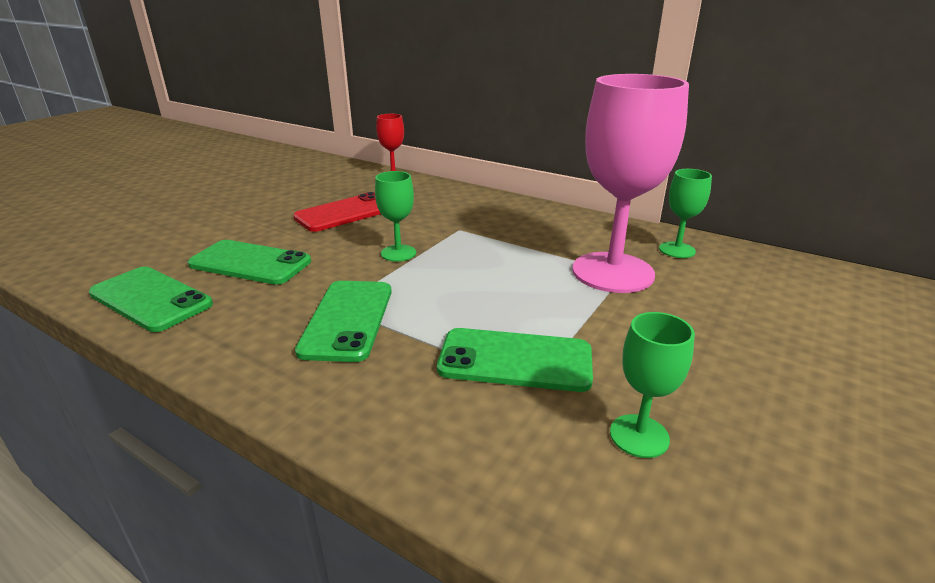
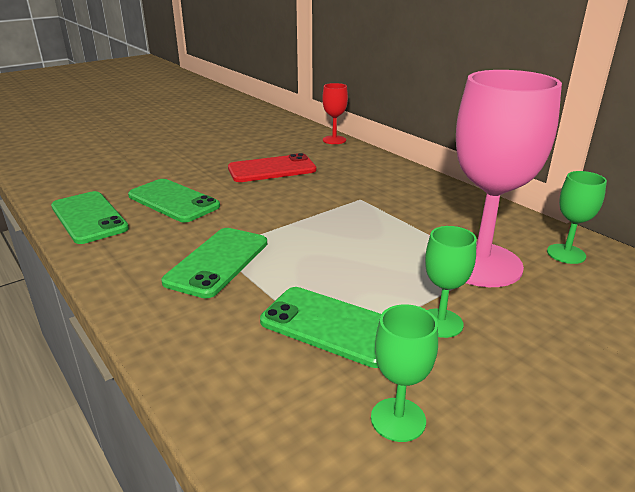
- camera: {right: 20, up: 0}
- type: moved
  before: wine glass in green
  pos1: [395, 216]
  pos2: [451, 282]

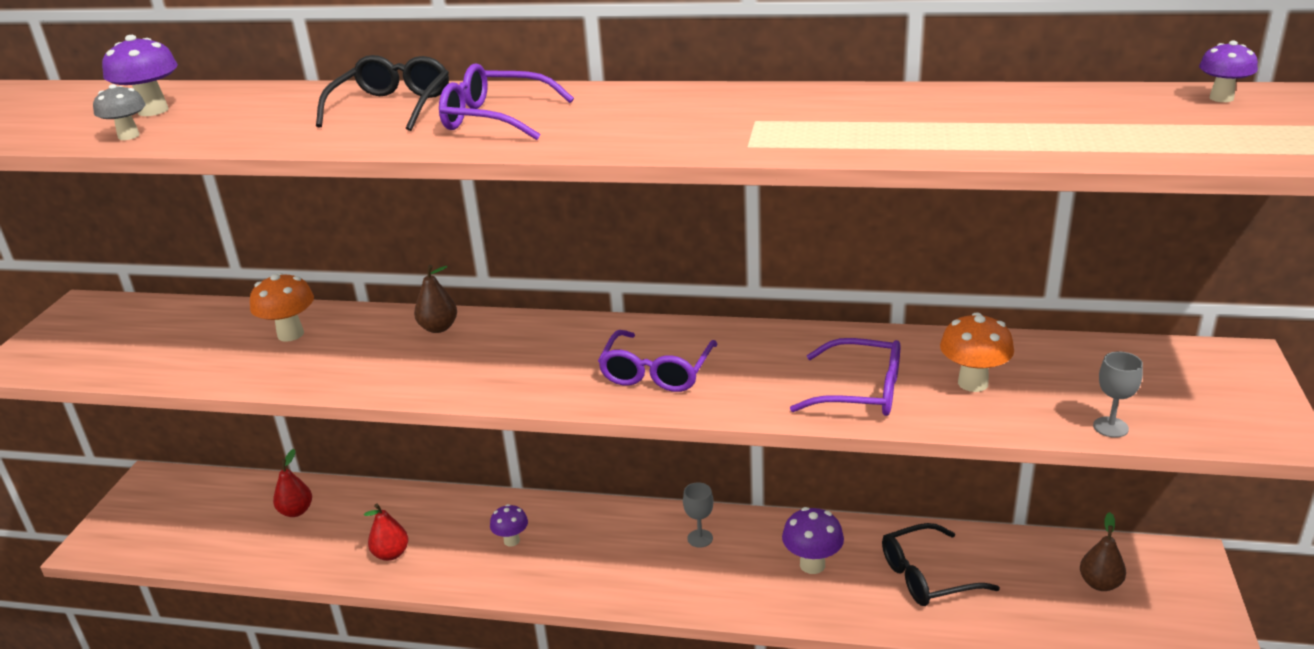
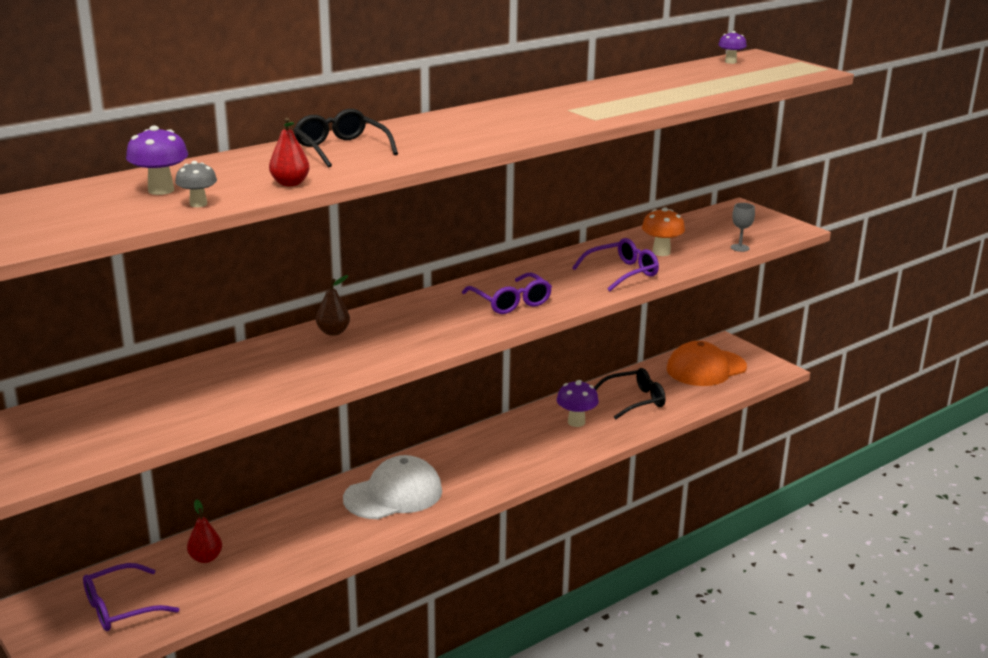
- camera: {right: -50, up: -5}
- type: removed
  before: toadstool in orange
  pos1: [282, 307]
- type: moved
  before: toy pear in scarlet
  pos1: [386, 532]
  pos2: [289, 152]
- type: moved
  before: spectacles in purple
  pos1: [506, 101]
  pos2: [131, 597]
- type: replaced
  before: toadstool in purple
  after: cap in snow-white
  pos1: [509, 525]
  pos2: [392, 487]
- type: removed
  before: wine glass in grey
  pos1: [698, 515]
- type: turned
  before: spectacles in ebony
  pos1: [941, 564]
  pos2: [630, 393]
  turn: -135
- type: replaced
  before: toy pear in dark brown
  after: cap in orange
  pos1: [1103, 551]
  pos2: [707, 363]

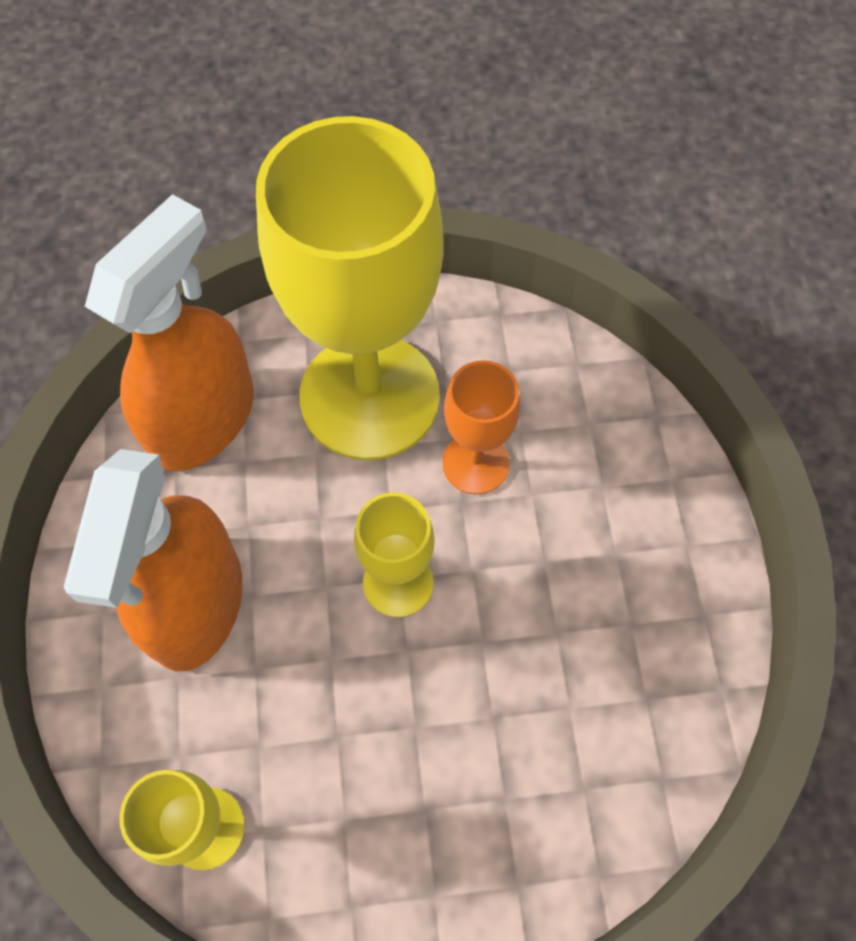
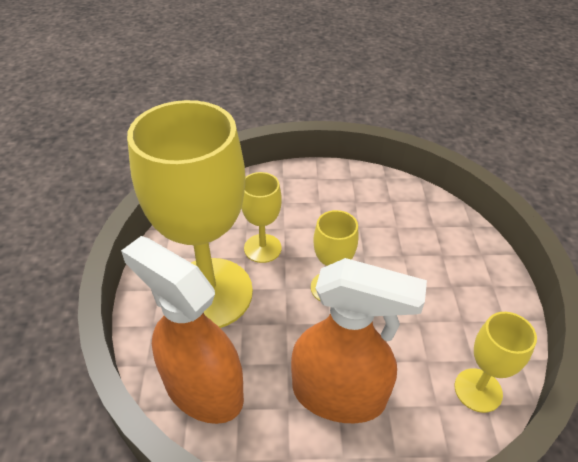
- camera: {right: -85, up: -20}
- type: recoloured
  before: wine glass in orange
  after: wine glass in bright yellow
  pos1: [481, 427]
  pos2: [261, 217]

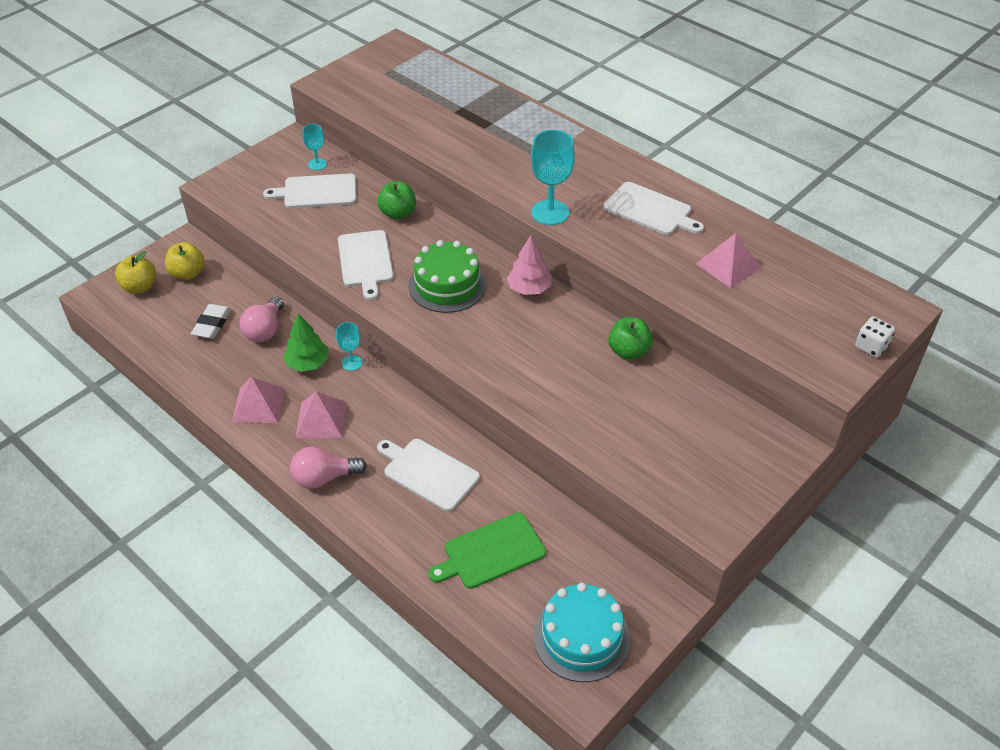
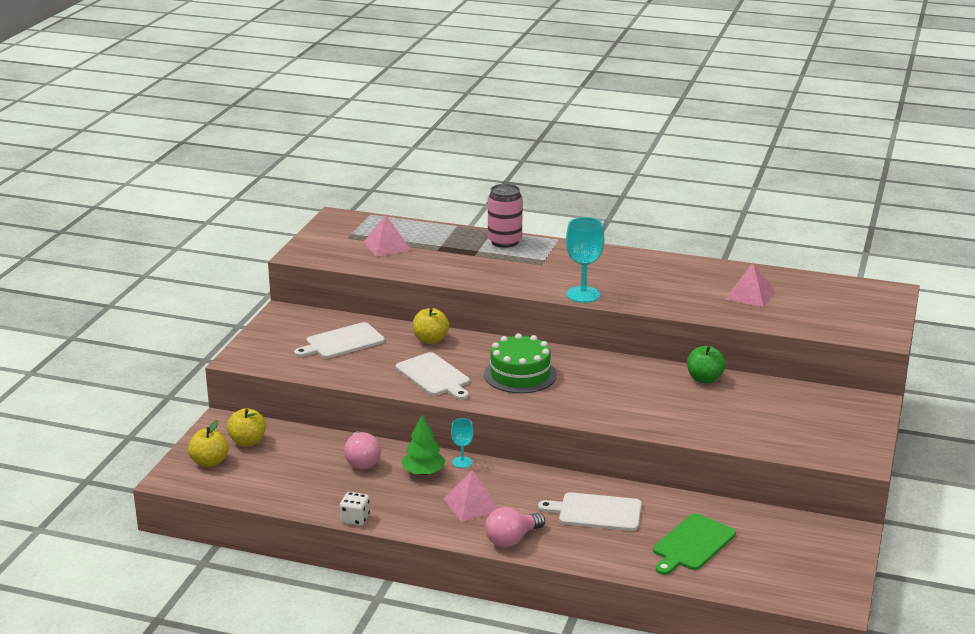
- camera: {right: -25, up: -20}
- type: removed
  before: pencil eraser in snow-white
  pos1: [211, 321]
- type: moved
  before: pyramid shape in rose-pink
  pos1: [258, 400]
  pos2: [387, 236]
- type: removed
  before: wine glass in turquoise
  pos1: [315, 147]
- type: recoloured
  before: toy apple in green
  after: toy apple in bright yellow
  pos1: [396, 200]
  pos2: [431, 326]
- type: removed
  before: fir tree in rose-pink
  pos1: [529, 265]
- type: removed
  before: cake in turquoise
  pos1: [581, 632]
- type: removed
  before: bread board in snow-white
  pos1: [654, 208]
- type: moved
  before: die in snow-white
  pos1: [875, 337]
  pos2: [355, 509]
- type: added
  after: can in rose-pink
  pos2: [505, 216]

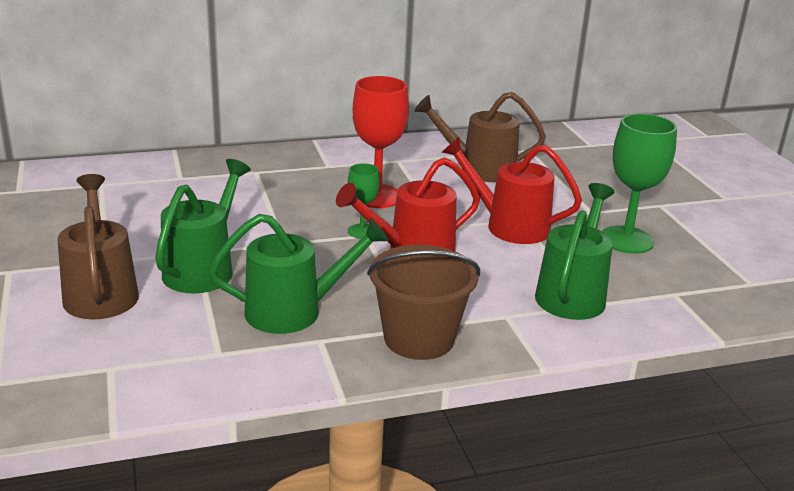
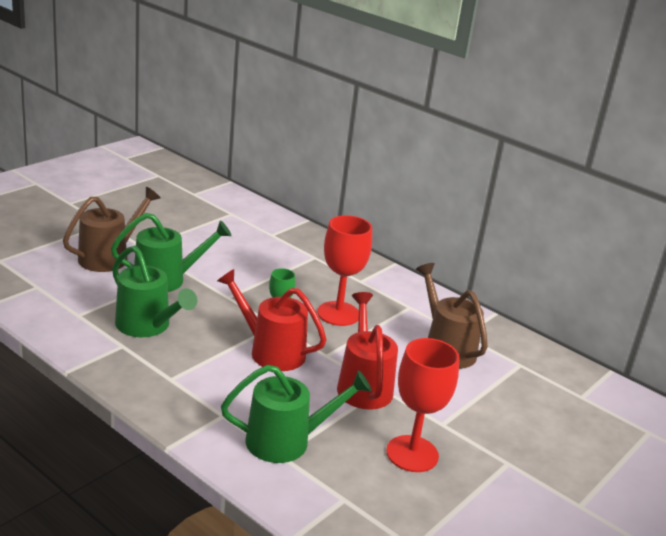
- camera: {right: 55, up: 0}
- type: removed
  before: sand bucket in dark brown
  pos1: [423, 302]
- type: recoloured
  before: wine glass in green
  after: wine glass in scarlet
  pos1: [639, 183]
  pos2: [423, 405]

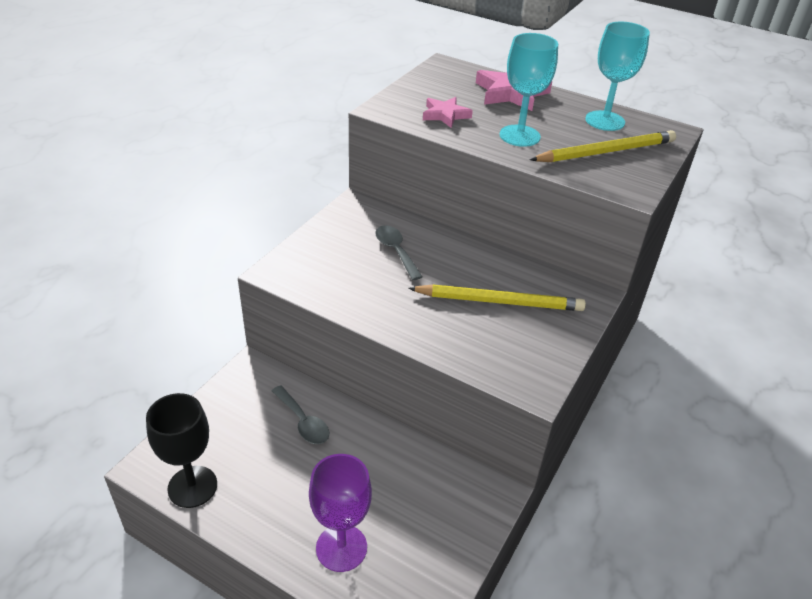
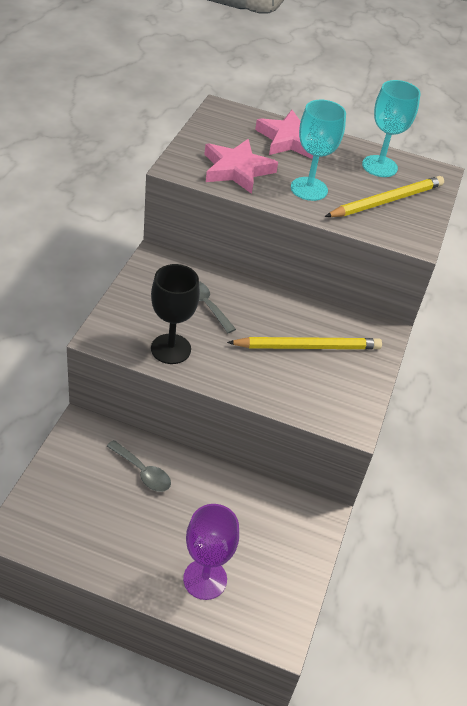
- camera: {right: -15, up: 5}
- type: moved
  before: wine glass in ebony
  pos1: [181, 450]
  pos2: [175, 314]
- type: resized
  before: five-pointed star in rose-pink
  pos1: [448, 112]
  pos2: [241, 166]
  scale: 1.61

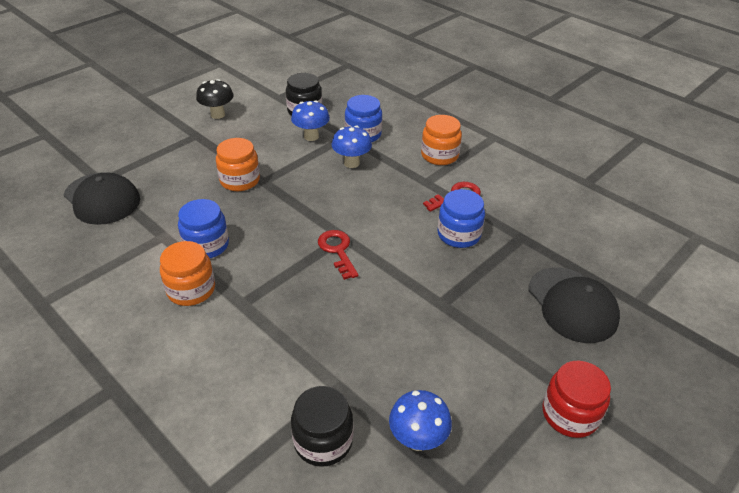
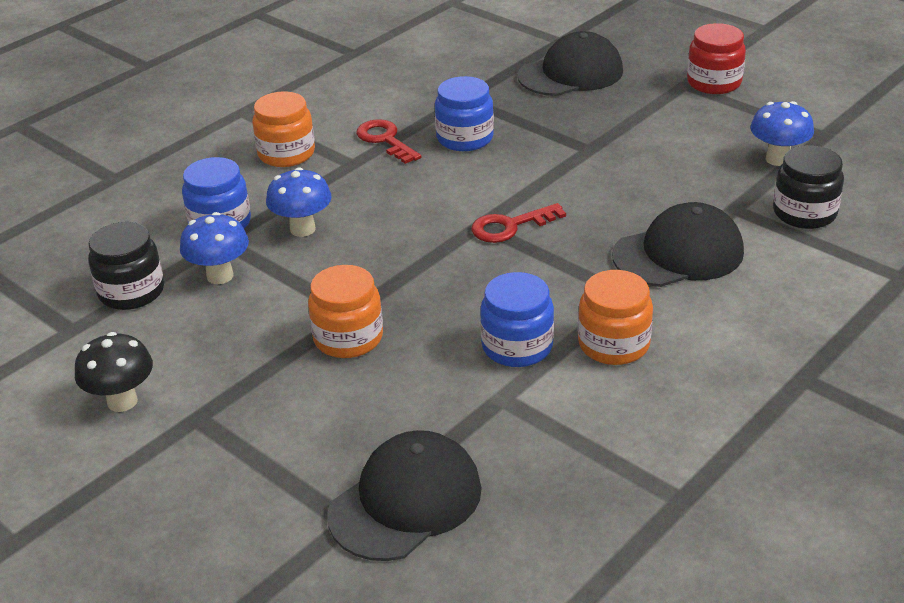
- camera: {right: -90, up: -5}
- type: added
  after: cap in ebony
  pos2: [678, 244]

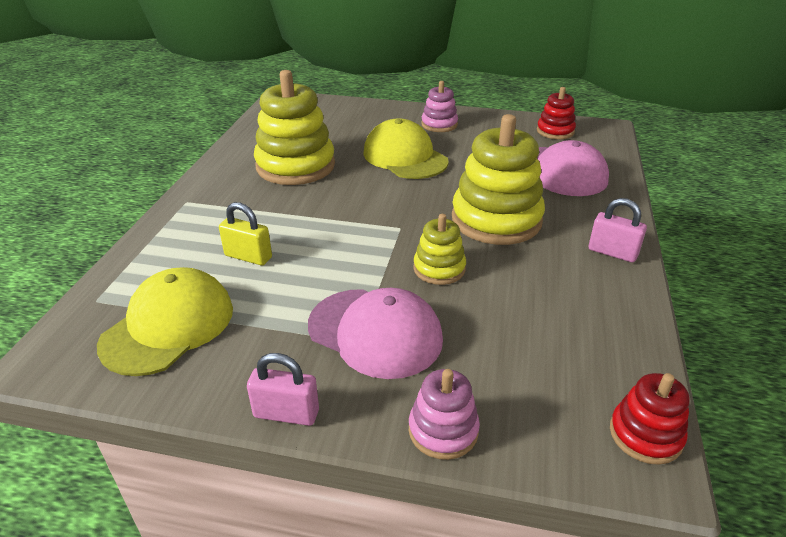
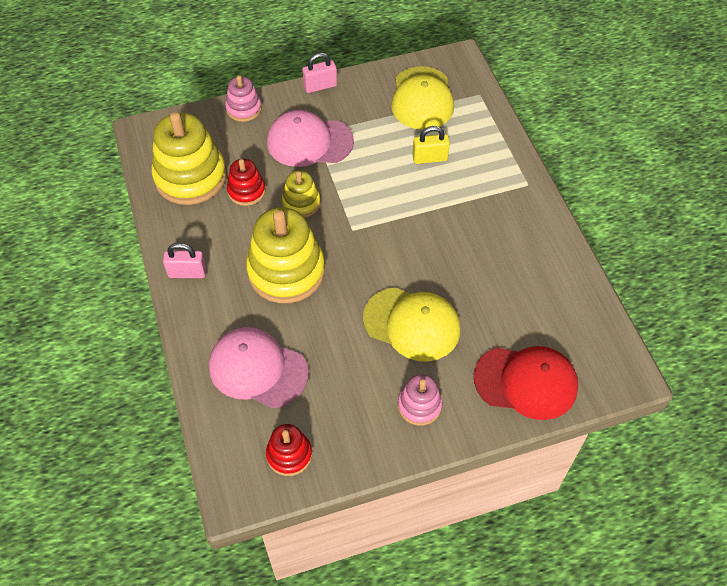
- camera: {right: 150, up: 20}
- type: moved
  before: stacking toy in bright yellow
  pos1: [294, 127]
  pos2: [189, 158]
- type: moved
  before: stacking toy in scarlet
  pos1: [650, 419]
  pos2: [246, 182]
- type: added
  after: cap in scarlet
  pos2: [526, 383]

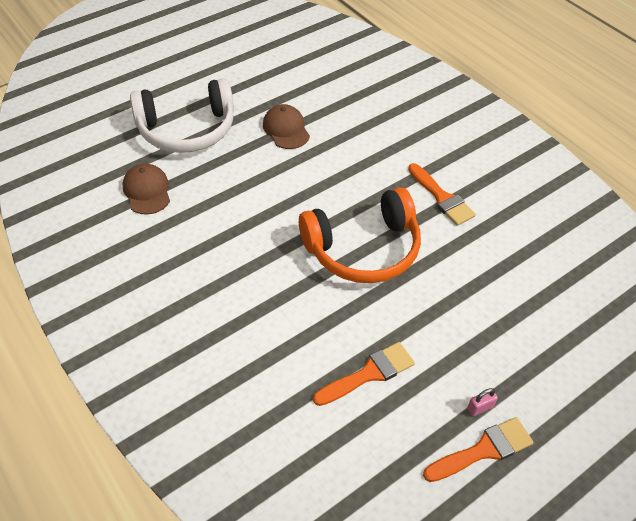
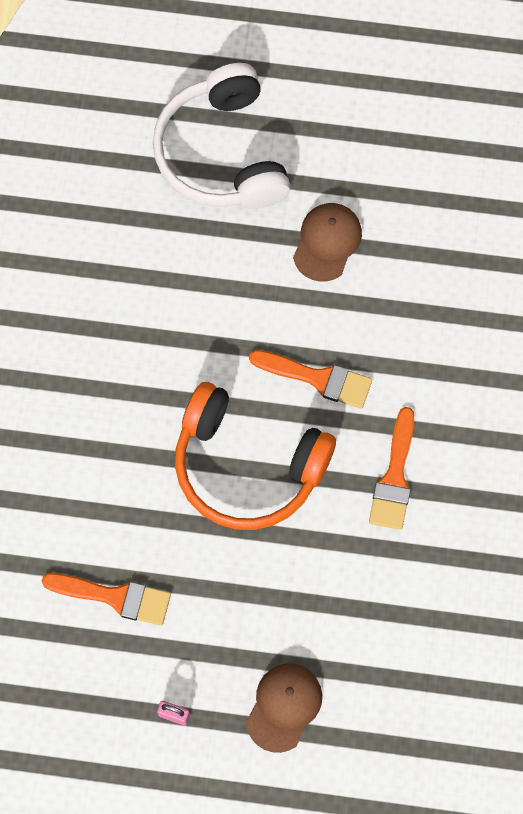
- camera: {right: 45, up: 20}
- type: moved
  before: cap in dark brown
  pos1: [146, 189]
  pos2: [284, 708]
- type: turned
  before: headphones in snow-white
  pos1: [182, 115]
  pos2: [222, 136]
  turn: 45
- type: moved
  before: paintbrush in orange
  pos1: [478, 449]
  pos2: [310, 379]

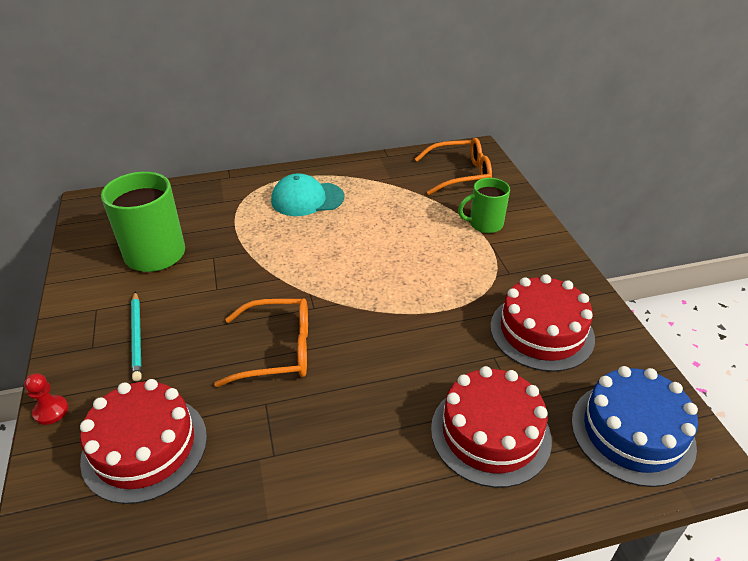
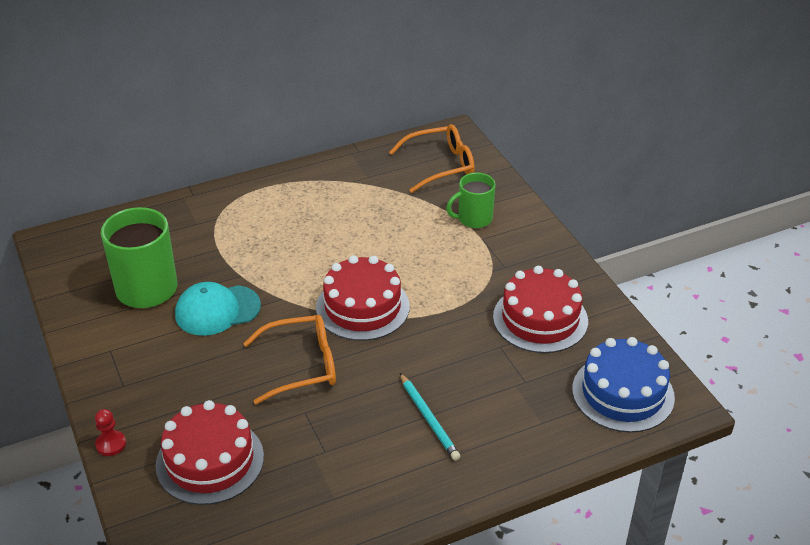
- camera: {right: -10, up: 0}
- type: moved
  before: lead pencil in turquoise
  pos1: [136, 336]
  pos2: [430, 416]
- type: moved
  before: cap in turquoise
  pos1: [307, 194]
  pos2: [218, 309]
- type: moved
  before: cake in scarlet
  pos1: [491, 427]
  pos2: [363, 298]

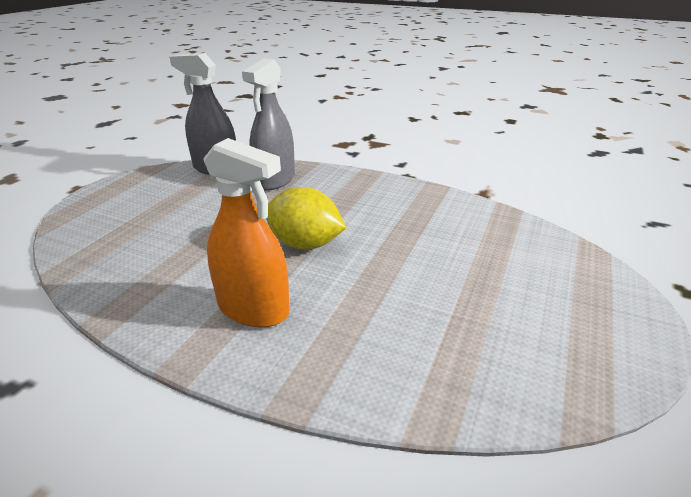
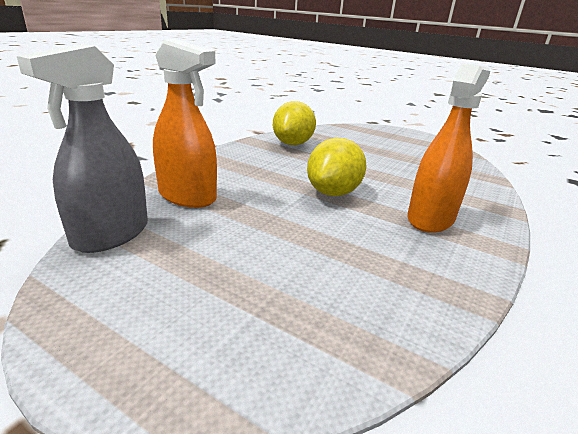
- camera: {right: -85, up: -5}
- type: recoloured
  before: sprayer in grey
  after: sprayer in orange
  pos1: [268, 124]
  pos2: [185, 123]
- type: added
  after: citrus fruit in bright yellow
  pos2: [294, 123]

